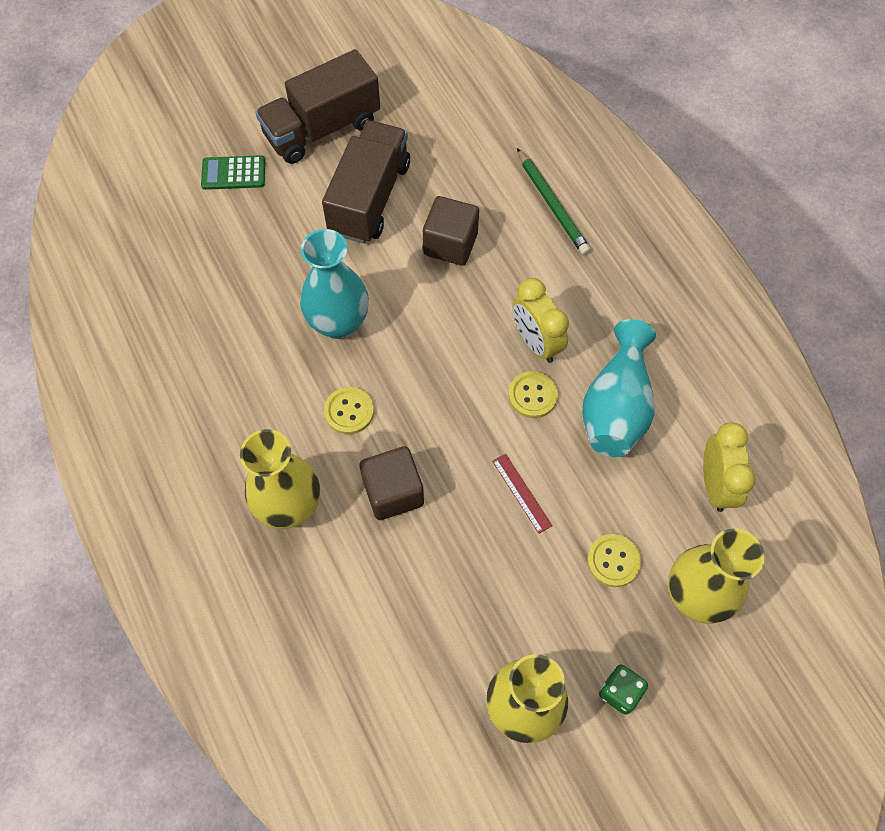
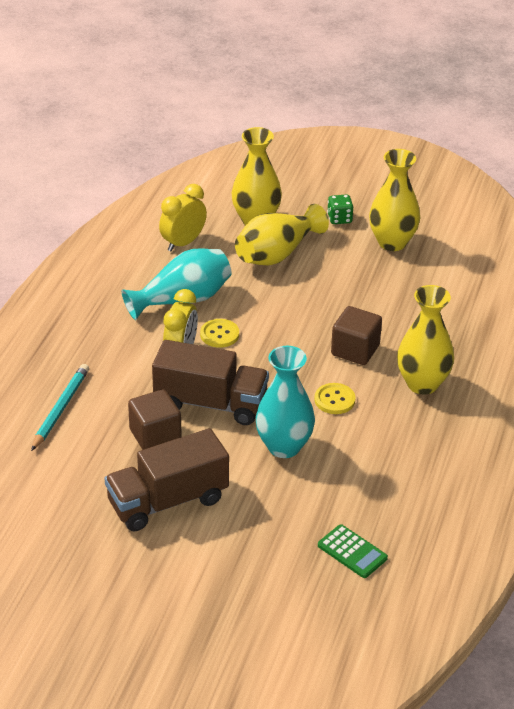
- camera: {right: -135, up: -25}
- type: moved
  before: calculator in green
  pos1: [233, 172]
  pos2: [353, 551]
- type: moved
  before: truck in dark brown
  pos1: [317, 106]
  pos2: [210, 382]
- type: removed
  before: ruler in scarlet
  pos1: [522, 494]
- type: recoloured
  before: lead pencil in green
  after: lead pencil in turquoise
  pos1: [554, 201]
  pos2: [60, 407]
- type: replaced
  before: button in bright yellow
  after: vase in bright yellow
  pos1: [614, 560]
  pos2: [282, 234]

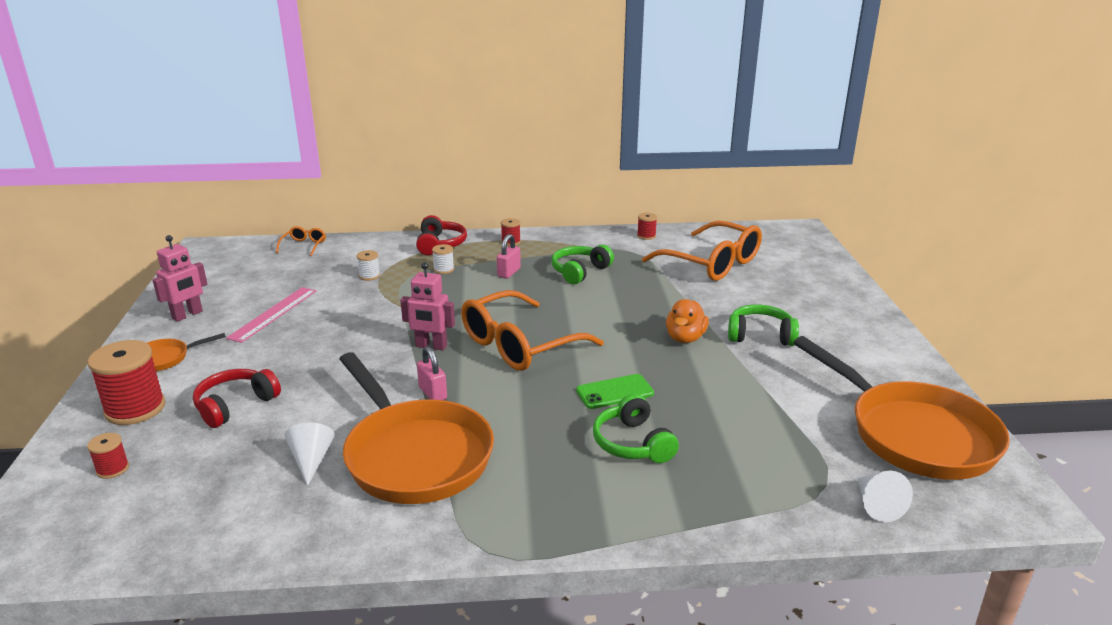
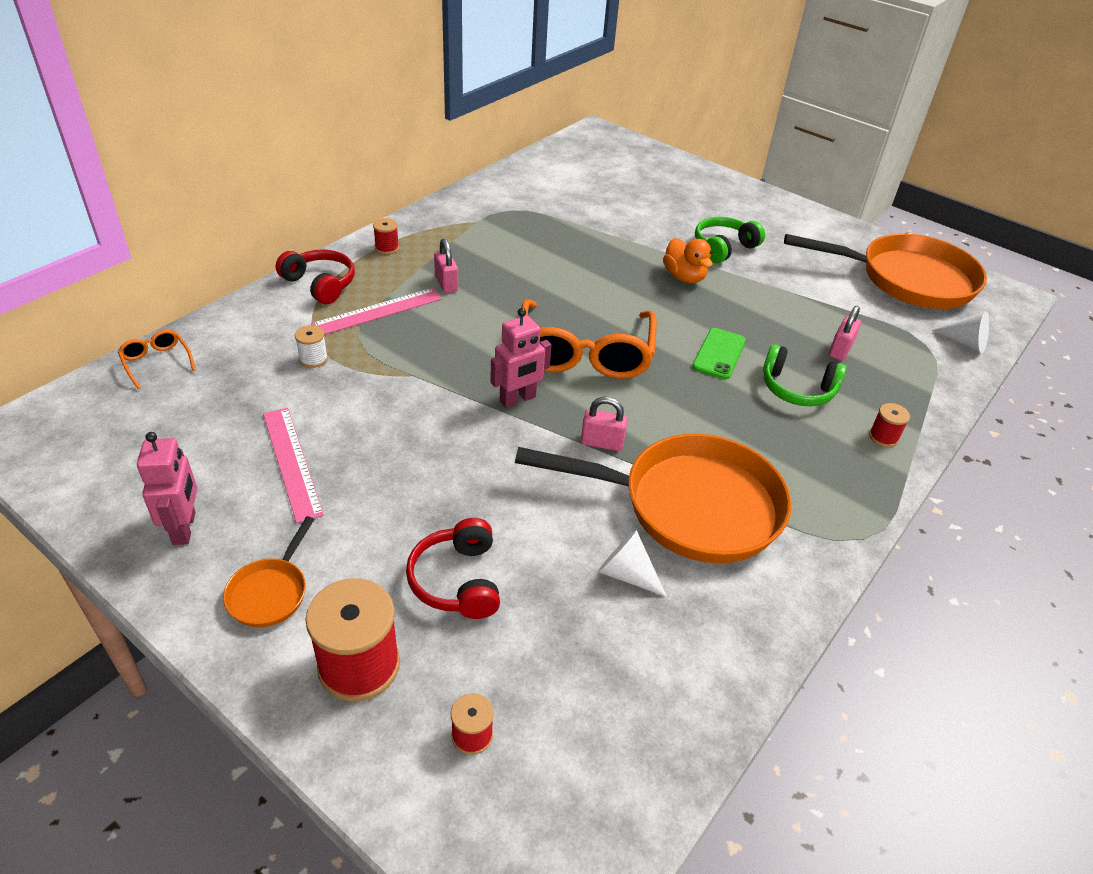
- camera: {right: -50, up: 15}
- type: replaced
  before: spool in snow-white
  after: ruler in rose-pink
  pos1: [443, 259]
  pos2: [376, 311]
- type: removed
  before: headphones in green
  pos1: [582, 264]
- type: moved
  before: spool in scarlet
  pos1: [647, 226]
  pos2: [889, 425]
- type: removed
  before: spectacles in orange
  pos1: [702, 251]
- type: added
  after: padlock in rose-pink
  pos2: [845, 333]

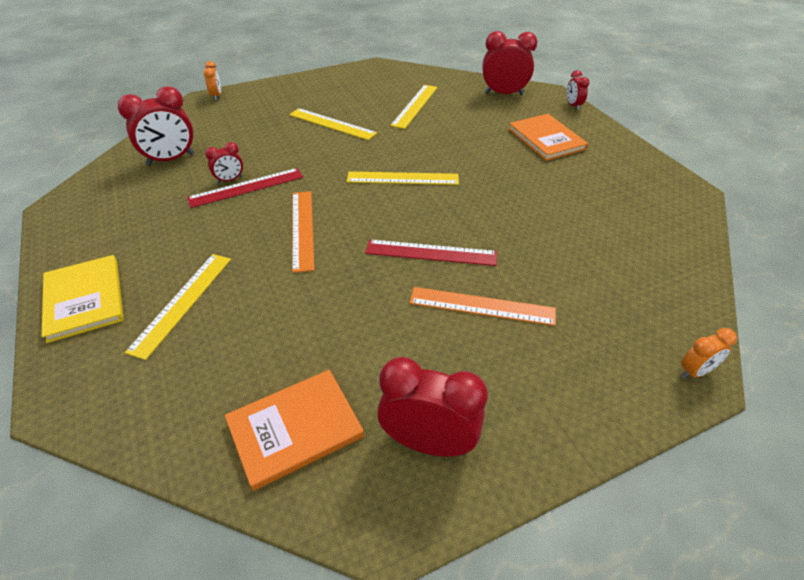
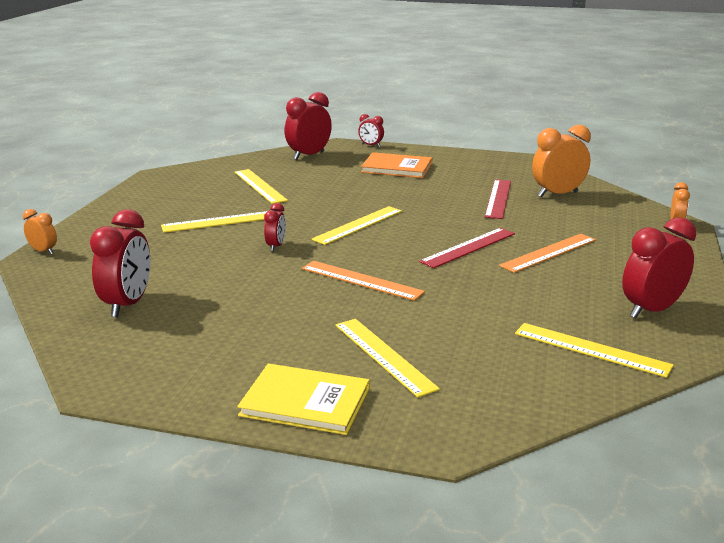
- camera: {right: -50, up: -20}
- type: moved
  before: ruler in scarlet
  pos1: [245, 188]
  pos2: [498, 199]
- type: moved
  before: bedside clock in scarlet
  pos1: [224, 163]
  pos2: [275, 227]
- type: replaced
  before: hardback in orange
  after: ruler in bright yellow
  pos1: [294, 430]
  pos2: [594, 350]
- type: added
  after: bedside clock in orange
  pos2: [561, 161]

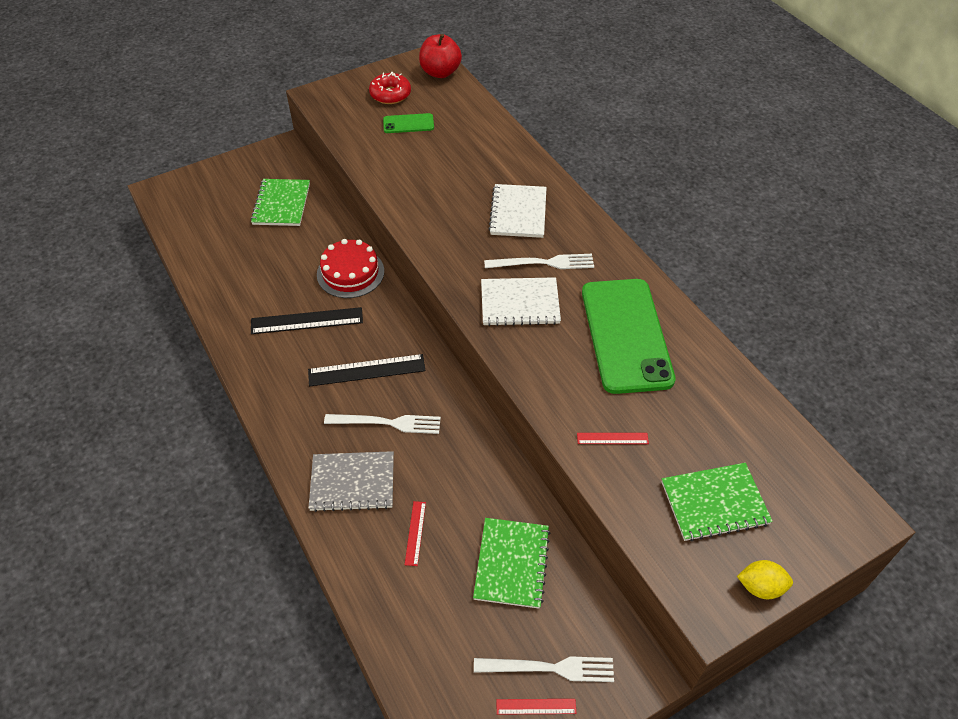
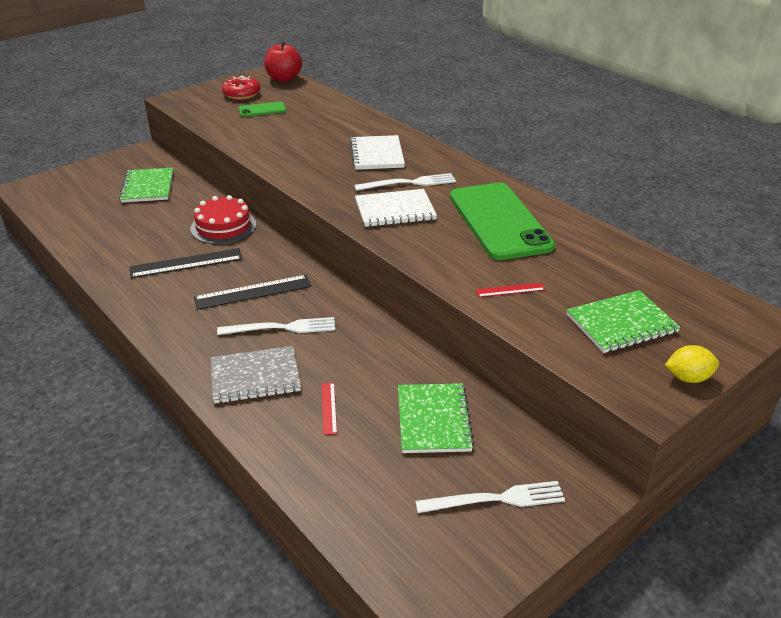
- camera: {right: -10, up: -15}
- type: removed
  before: ruler in scarlet
  pos1: [536, 707]

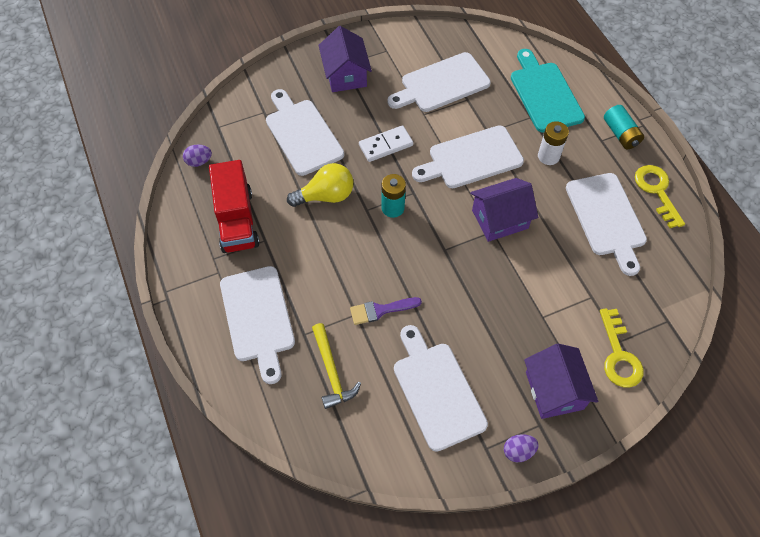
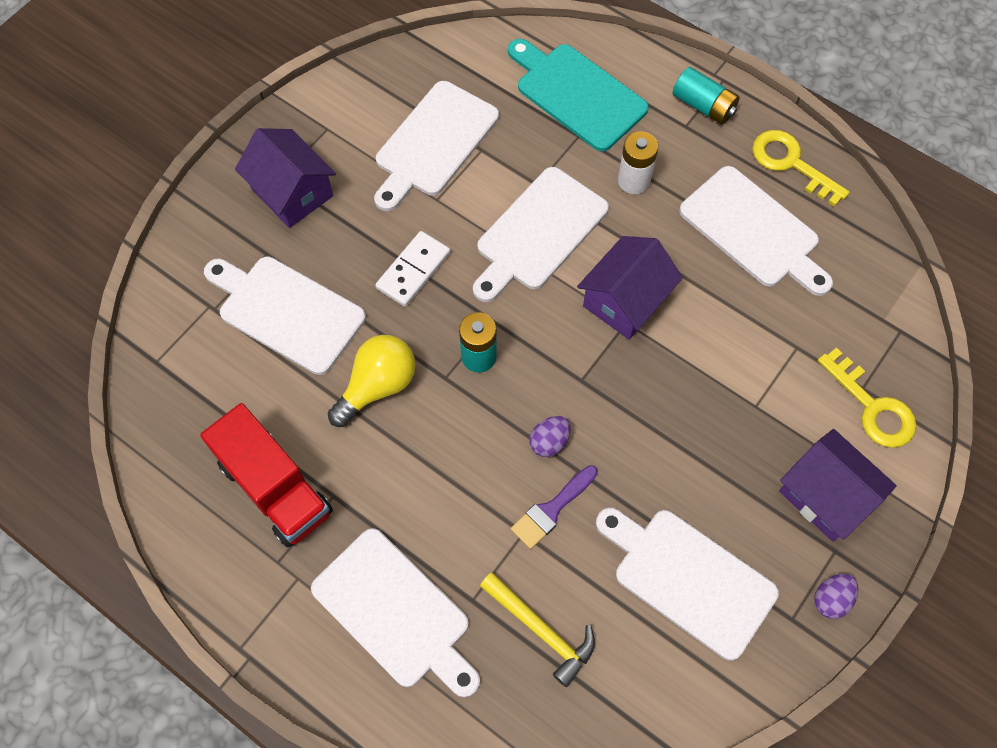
- camera: {right: -30, up: 5}
- type: moved
  before: egg in purple
  pos1: [197, 156]
  pos2: [550, 436]

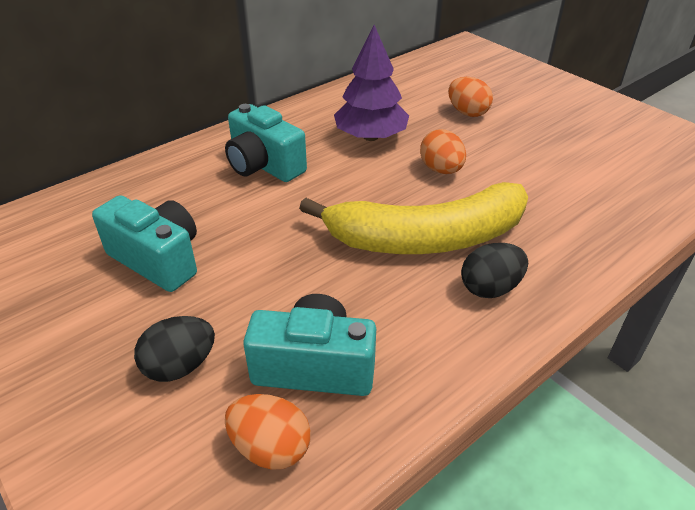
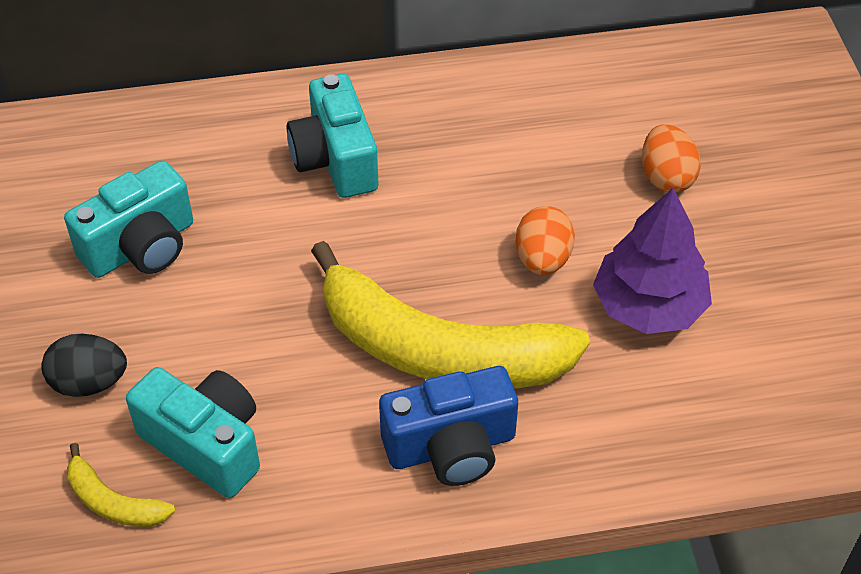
- camera: {right: 30, up: 10}
- type: turned
  before: photo camera in turquoise
  pos1: [144, 243]
  pos2: [128, 219]
  turn: 75
- type: replaced
  before: egg in orange
  after: banana in bright yellow
  pos1: [268, 432]
  pos2: [121, 485]
- type: moved
  before: fir tree in purple
  pos1: [371, 83]
  pos2: [652, 261]
- type: replaced
  before: egg in ebony
  after: photo camera in cobalt
  pos1: [494, 270]
  pos2: [448, 426]

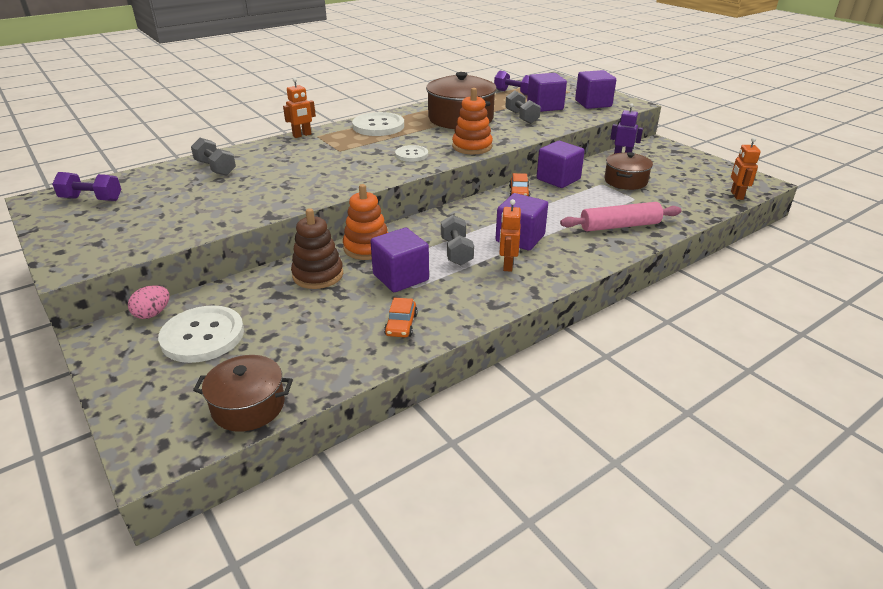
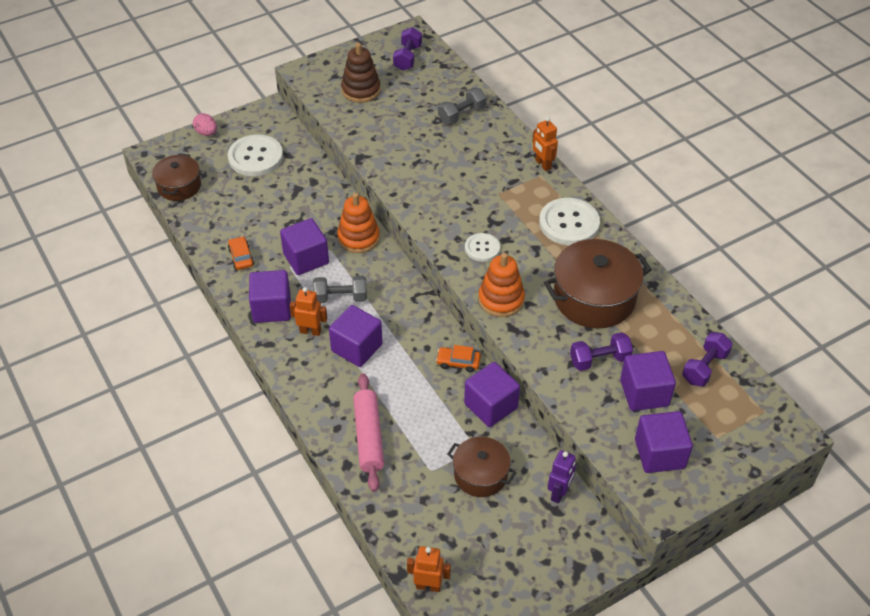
- camera: {right: 95, up: 15}
- type: moved
  before: egg in rose-pink
  pos1: [149, 302]
  pos2: [205, 124]
- type: moved
  before: stacking toy in dark brown
  pos1: [317, 248]
  pos2: [361, 73]
- type: turned
  before: toy car in orange
  pos1: [401, 317]
  pos2: [241, 253]
  turn: 60
- type: recoloured
  before: dumbbell in grey
  after: dumbbell in purple
  pos1: [523, 107]
  pos2: [601, 351]
- type: added
  after: block in purple
  pos2: [270, 296]

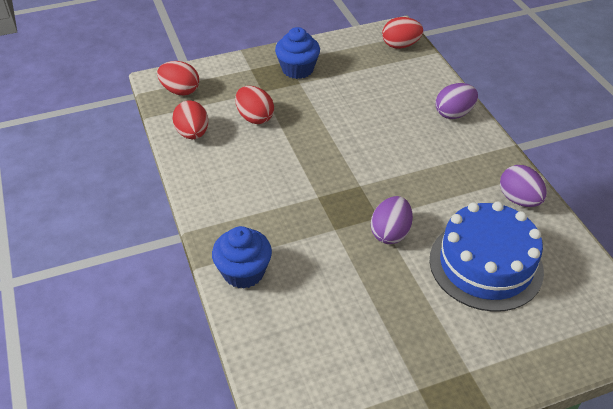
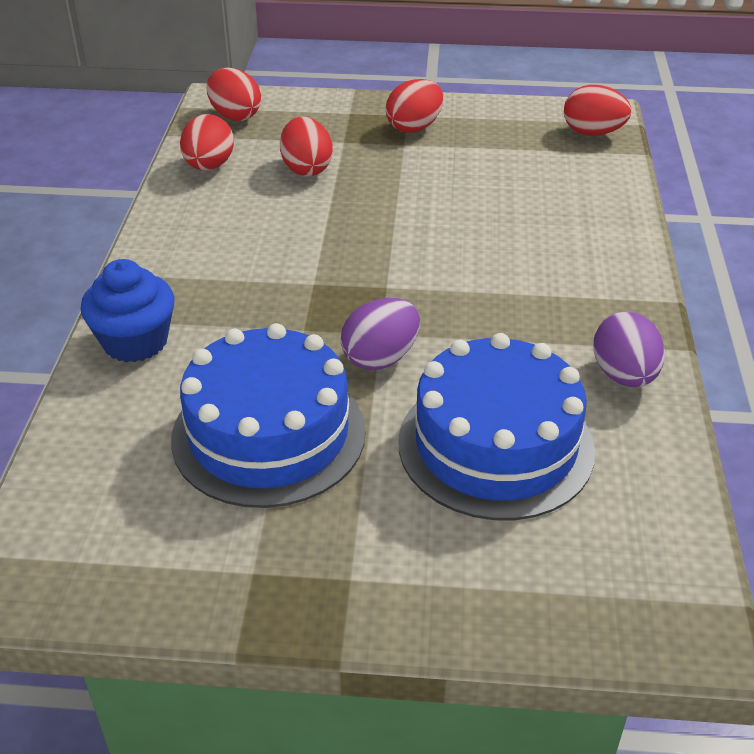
- camera: {right: 25, up: -5}
- type: replaced
  before: muffin in cobalt
  after: egg in scarlet
  pos1: [297, 53]
  pos2: [414, 106]
- type: removed
  before: egg in purple
  pos1: [456, 101]
- type: added
  after: cake in cobalt
  pos2: [268, 415]

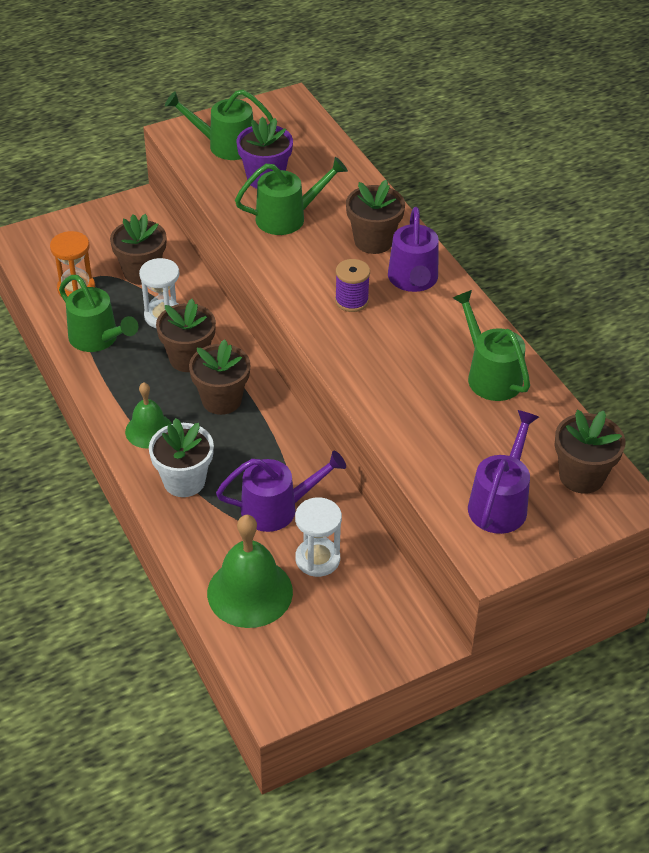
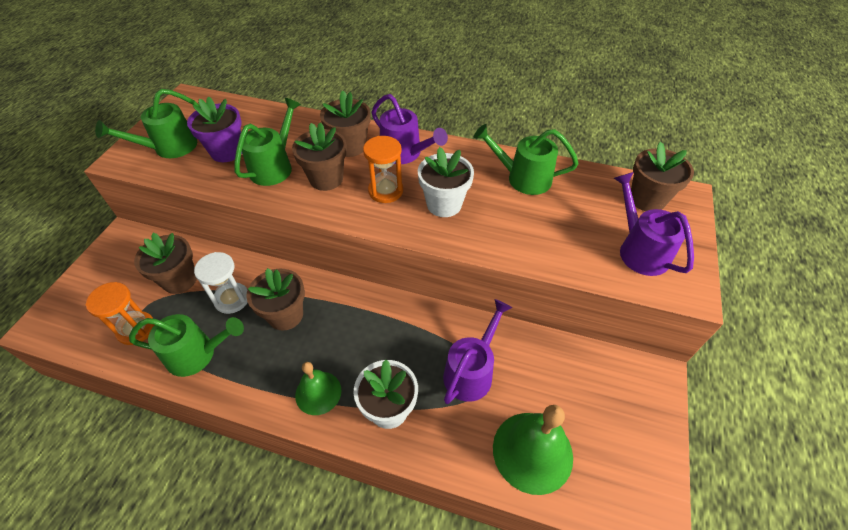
- camera: {right: -45, up: 5}
- type: moved
  before: plant pot in dark brown
  pos1: [219, 377]
  pos2: [319, 156]
- type: removed
  before: sand timer in snow-white
  pos1: [318, 537]
- type: replaced
  before: spool in purple
  after: sand timer in orange
  pos1: [352, 285]
  pos2: [383, 169]
- type: added
  after: plant pot in snow-white
  pos2: [446, 182]

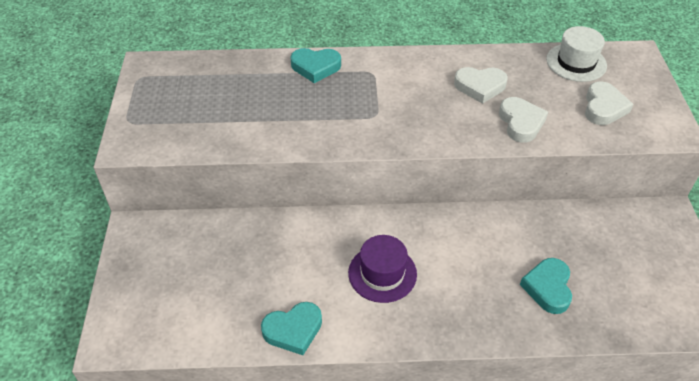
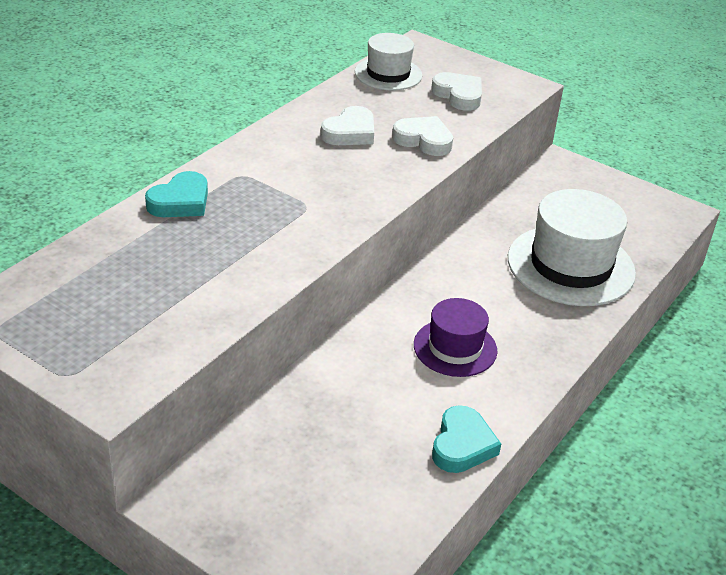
- camera: {right: -55, up: -10}
- type: replaced
  before: love heart in turquoise
  after: tall hat in snow-white
  pos1: [546, 286]
  pos2: [572, 247]

